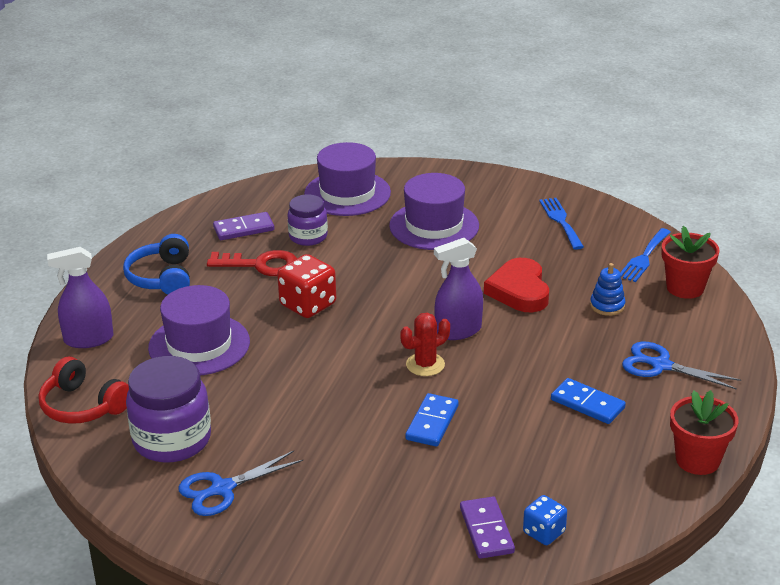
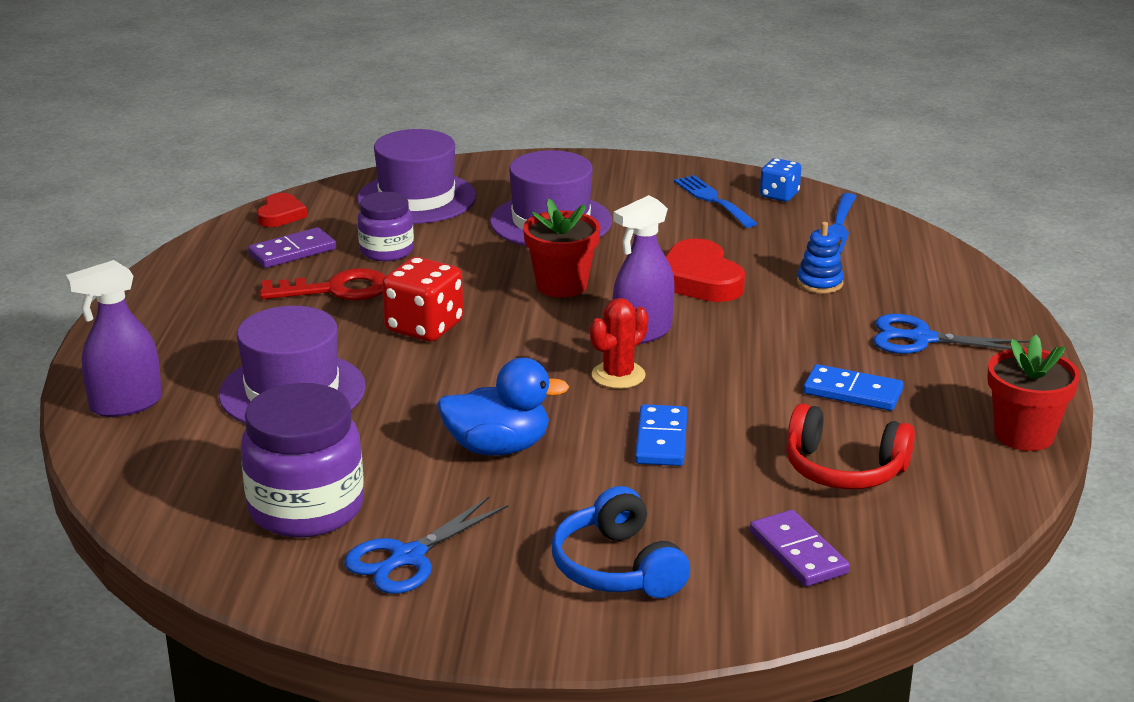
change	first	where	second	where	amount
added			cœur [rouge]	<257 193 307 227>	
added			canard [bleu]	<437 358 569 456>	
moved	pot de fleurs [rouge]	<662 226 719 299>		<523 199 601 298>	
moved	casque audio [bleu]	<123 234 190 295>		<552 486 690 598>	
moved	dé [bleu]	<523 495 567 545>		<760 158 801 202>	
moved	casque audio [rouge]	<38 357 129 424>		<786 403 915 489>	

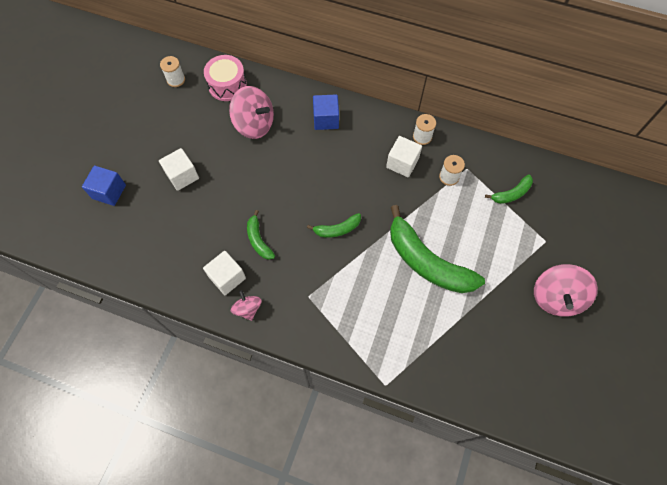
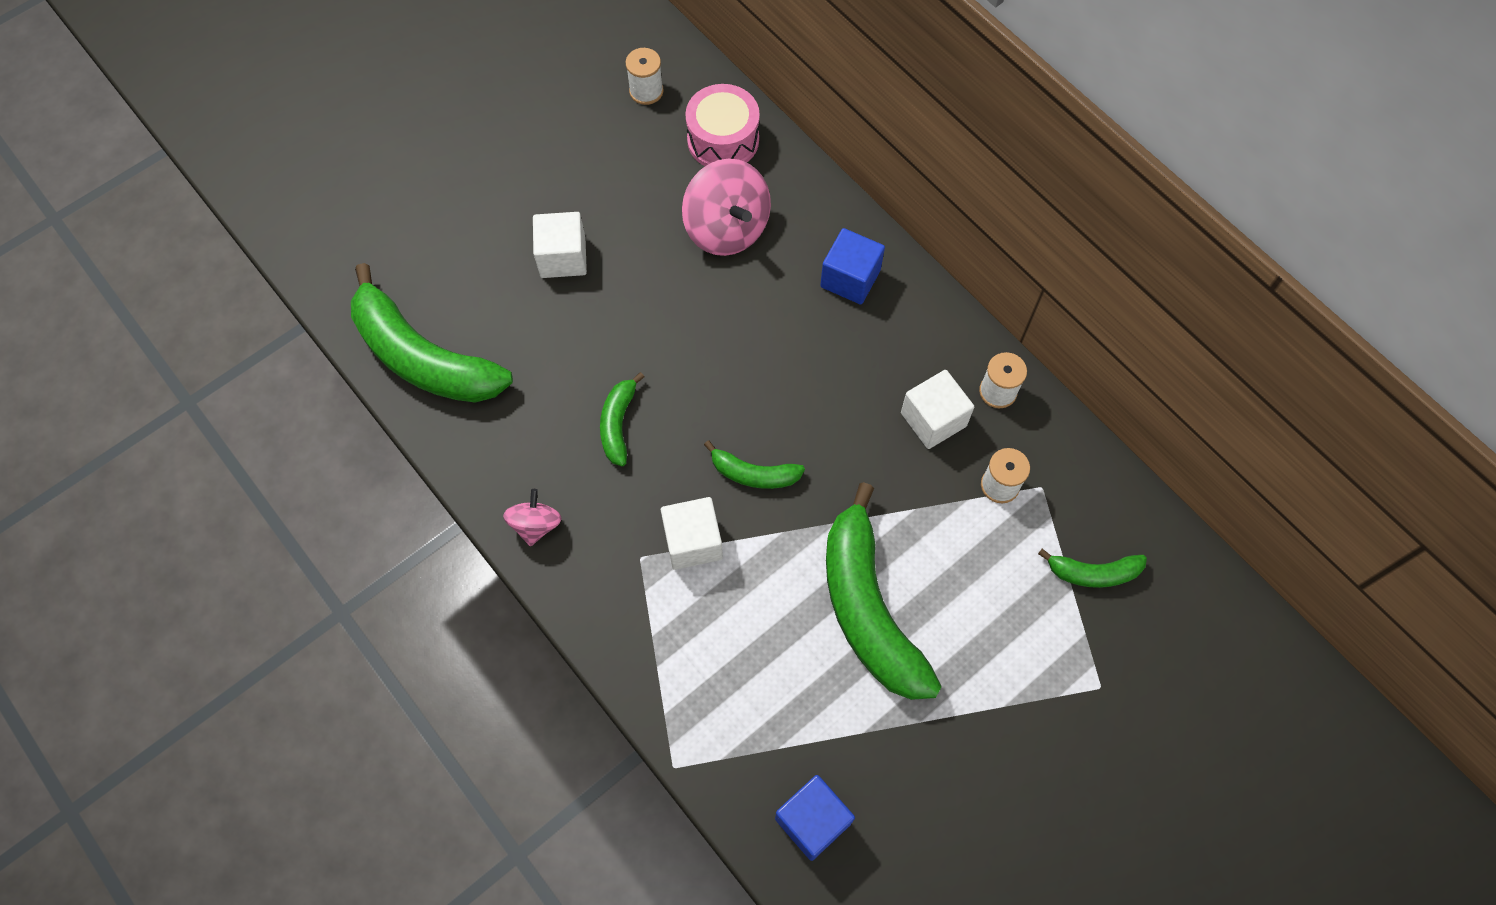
change	first	where	second	where	amount
added			banane [vert]	<351 263 513 403>	
moved	cube [blanc]	<203 251 246 295>		<661 497 723 570>	
moved	cube [bleu]	<82 166 126 206>		<775 775 855 861>	
removed	toupie [rose]	<534 264 598 317>			

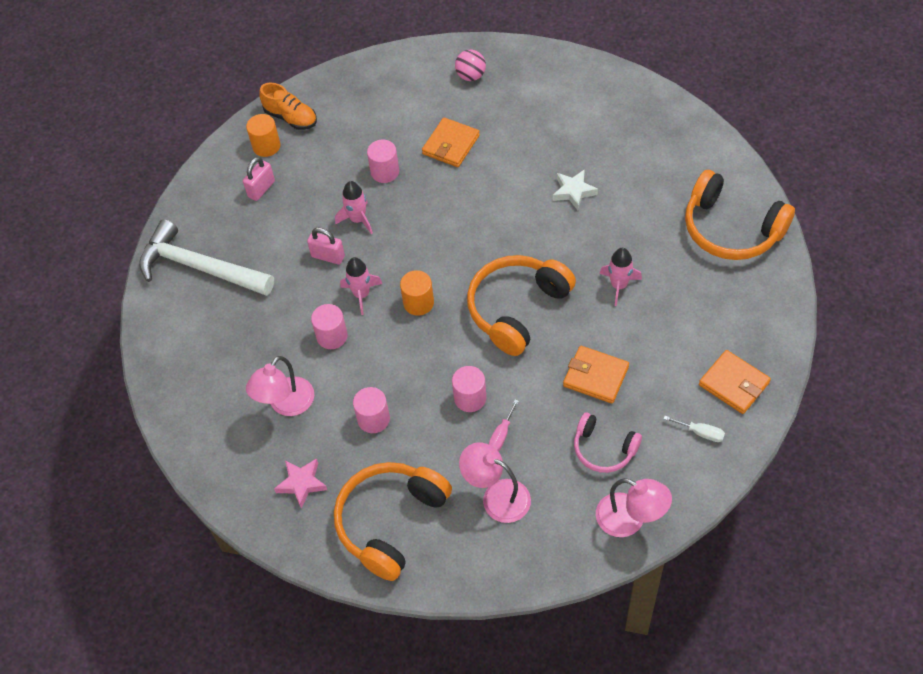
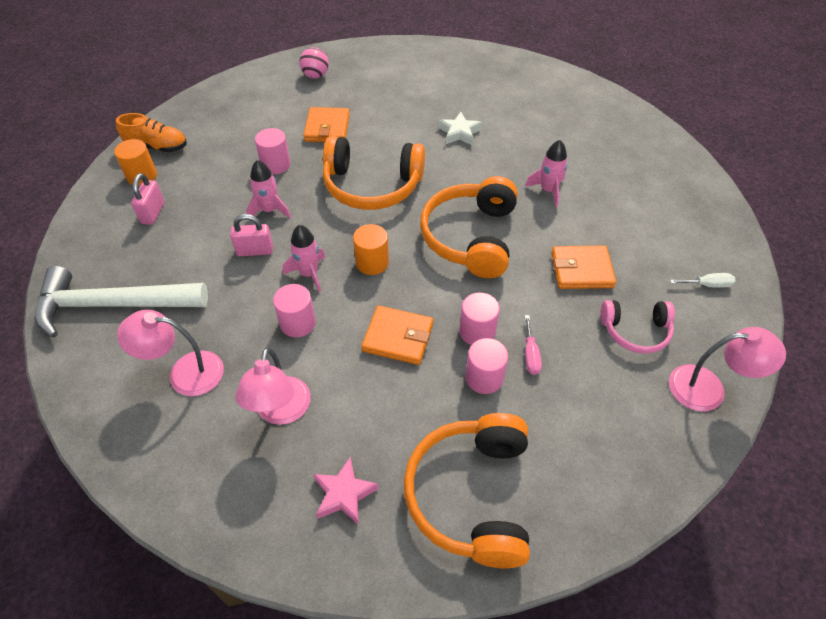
change	first	where	second	where	amount
moved	lampe [rose]	<459 442 531 523>		<117 310 224 396>	
moved	casque audio [orange]	<685 170 795 260>		<323 136 425 210>	
moved	portefeuille [orange]	<699 350 771 414>		<361 305 433 365>	
moved	cylindre [rose]	<353 387 390 433>		<465 338 508 394>	

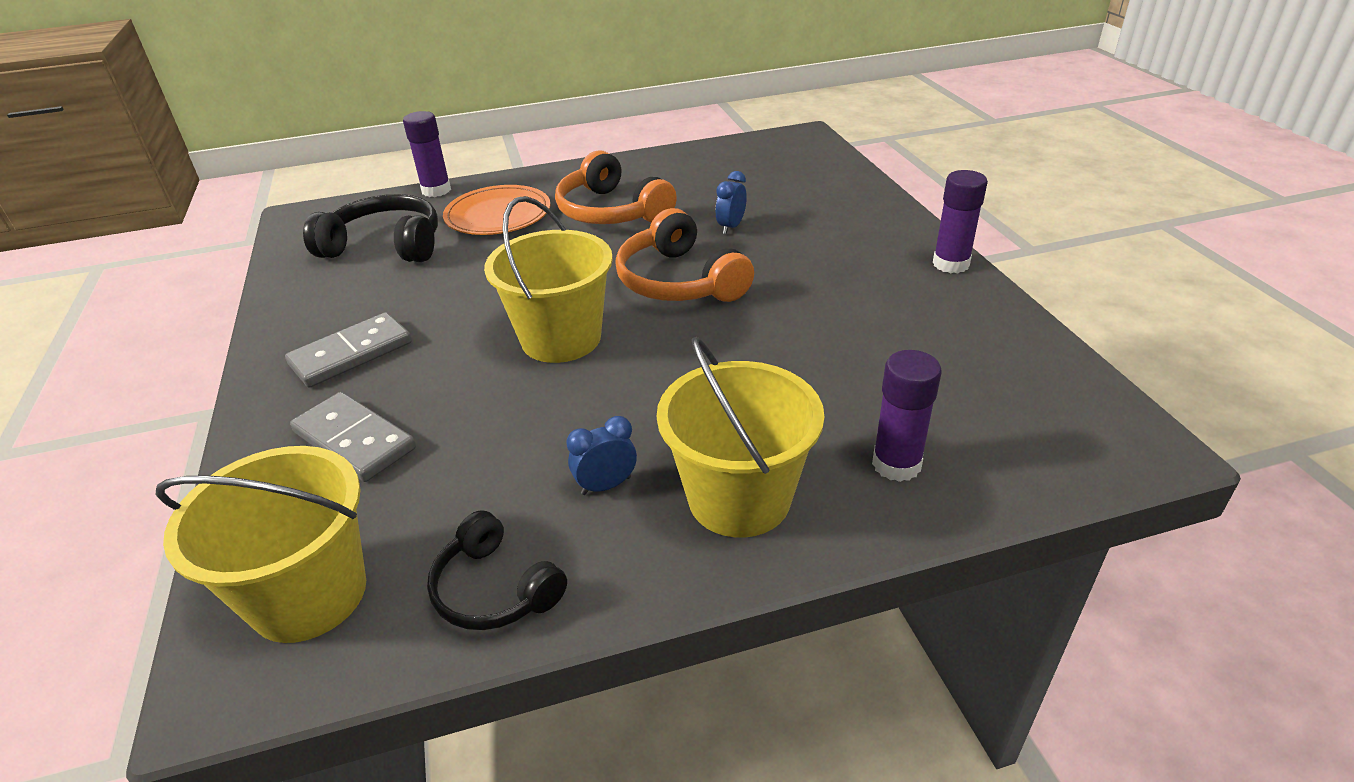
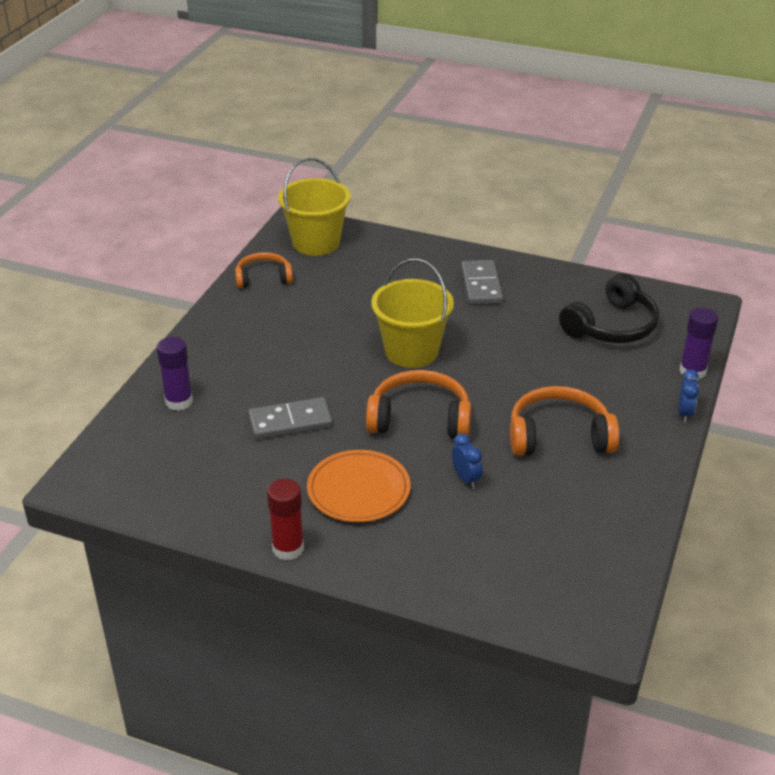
change	first	where	second	where	amount
recoloured	casque audio [noir]	<427 511 567 630>	casque audio [orange]	<235 252 293 288>	
moved	domino [gris]	<290 392 416 482>		<248 397 333 439>	
recoloured	bâton de colle [violet]	<933 170 988 273>	bâton de colle [rouge]	<267 479 304 560>	
moved	assiette [orange]	<443 185 550 235>		<307 450 411 522>	
moved	réveil [bleu]	<566 416 637 495>		<678 369 699 423>	
removed	seau [jaune]	<657 337 824 538>			

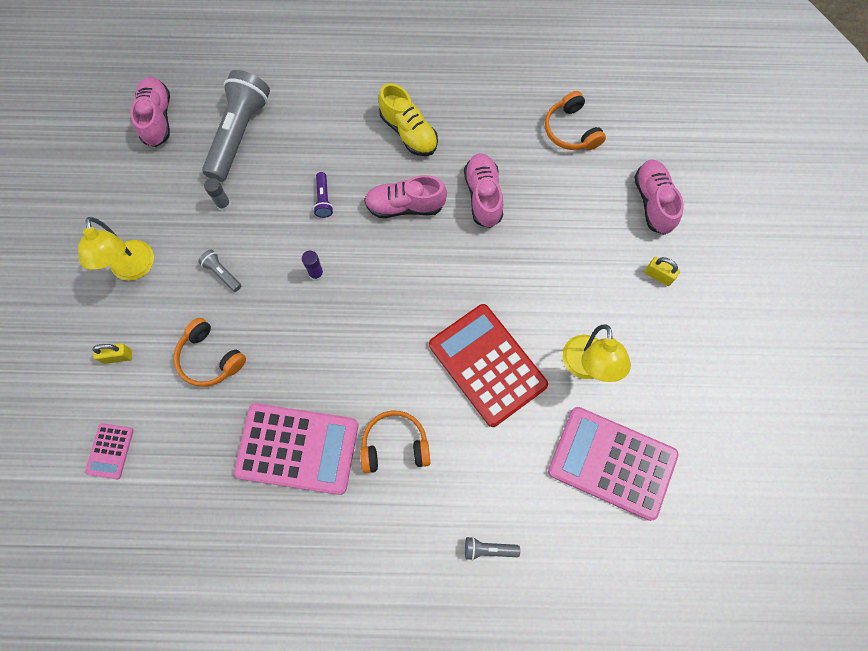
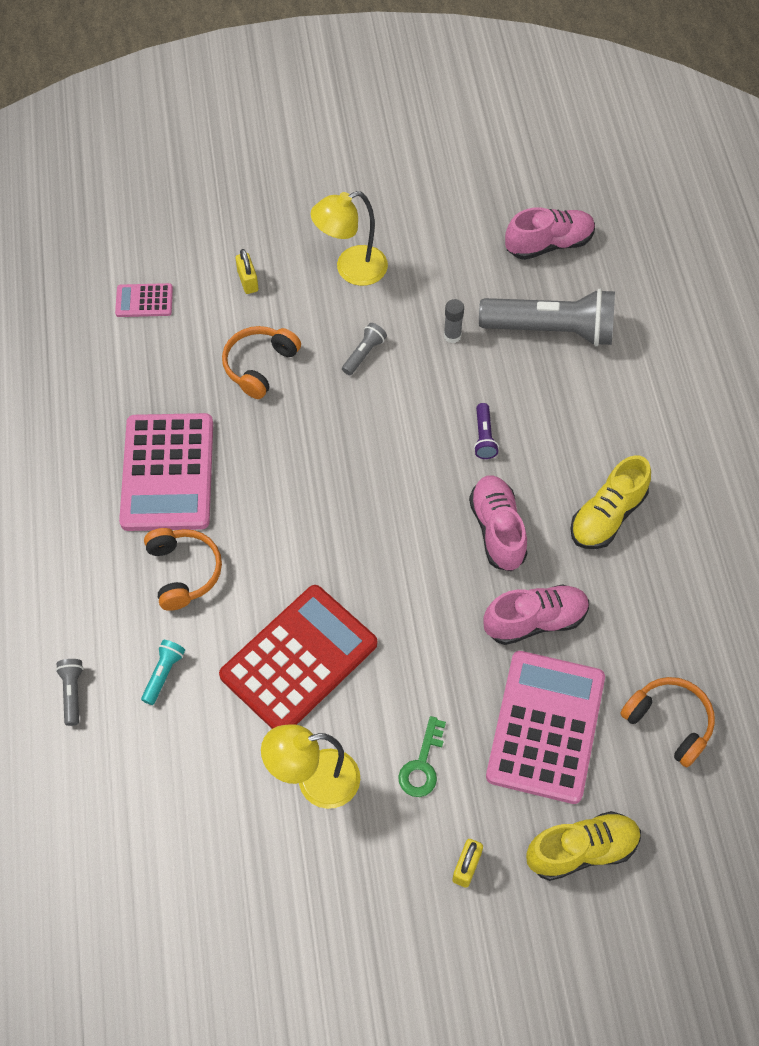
change	first	where	second	where	amount
added			lampe de poche [turquoise]	<141 640 185 705>	
added			clé [vert]	<398 716 446 797>	
turned	lampe de poche [violet]	<313 172 333 218>		<474 403 499 459>	75 degrees counterclockwise
moved	calculatrice [rose]	<548 407 679 521>		<486 651 605 804>	
recoloured	chaussure [rose]	<634 160 684 235>	chaussure [jaune]	<526 811 641 881>	
turned	casque audio [orange]	<545 91 606 150>		<620 677 715 767>	75 degrees clockwise
removed	bâton de colle [violet]	<302 251 324 281>			

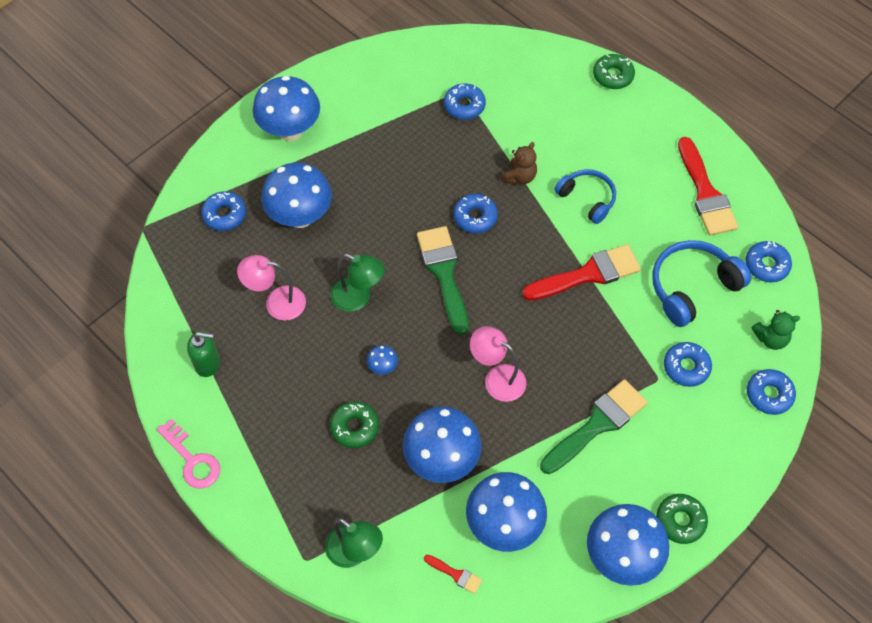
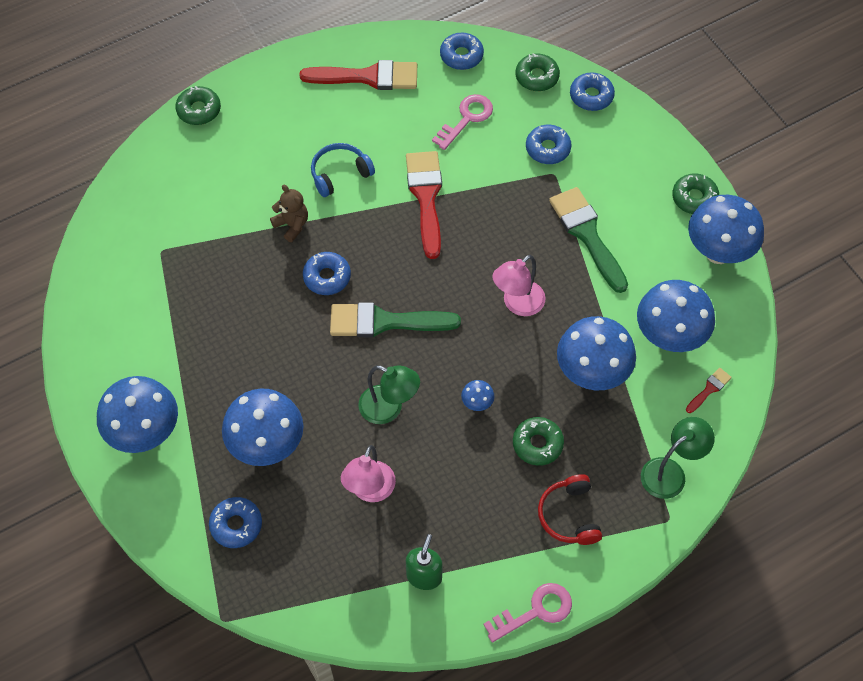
change	first	where	second	where	amount
turned	lampe [vert]	<330 254 385 312>		<358 365 420 424>	75 degrees clockwise
replaced	casque audio [bleu]	<652 240 751 327>	clé [rose]	<432 94 493 150>	
replaced	ours en peluche [vert]	<751 310 800 350>	beignet [vert]	<516 53 560 91>	
added			casque audio [rouge]	<538 474 602 545>	
removed	beignet [bleu]	<444 83 486 120>			

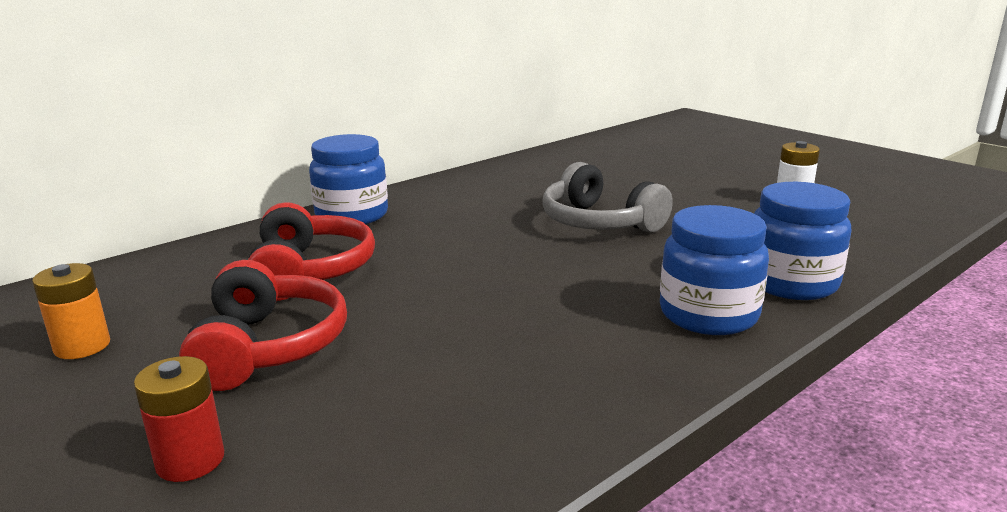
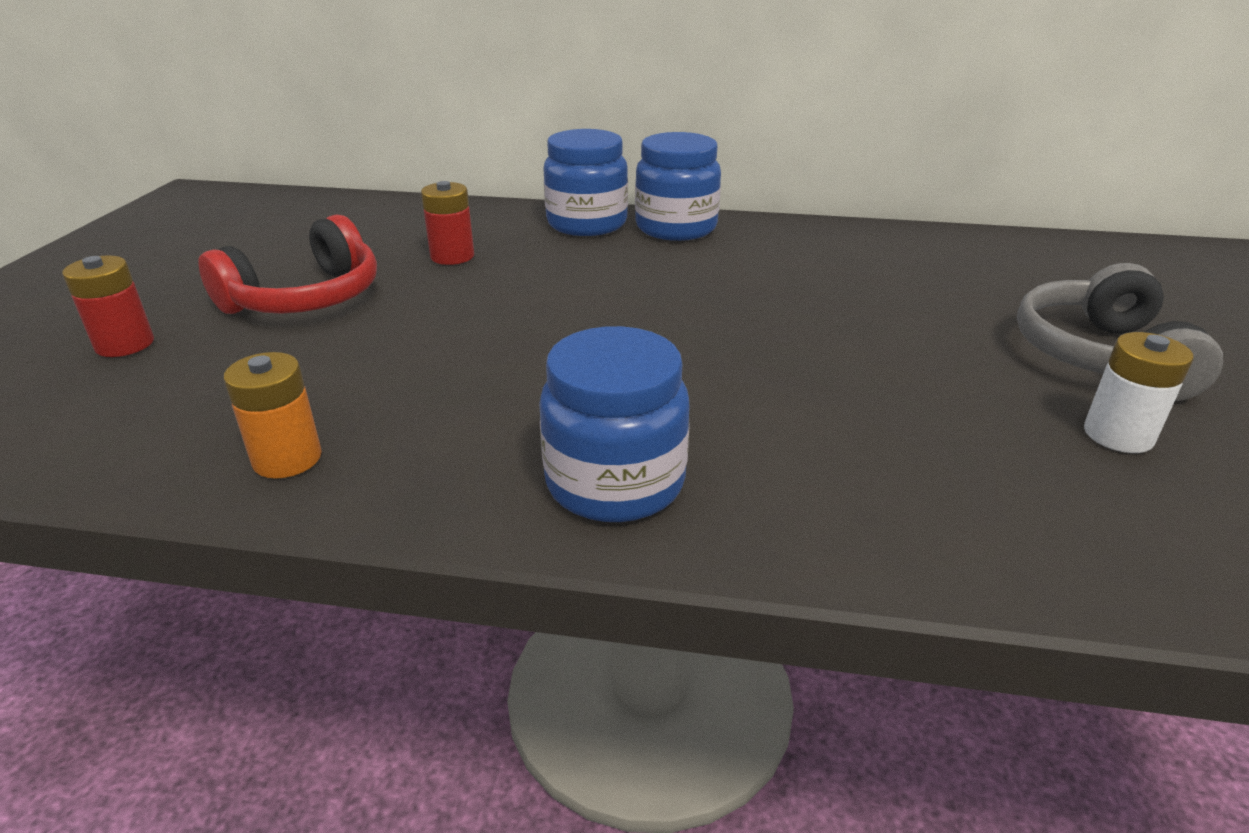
change	first	where	second	where	amount
moved	pile [orange]	<32 263 110 359>		<224 352 322 479>	
replaced	casque audio [rouge]	<248 202 375 301>	pile [rouge]	<421 181 474 265>	
moved	bocal [bleu]	<754 182 852 300>		<635 132 721 241>	
moved	casque audio [gris]	<542 162 673 232>		<1017 263 1223 401>	

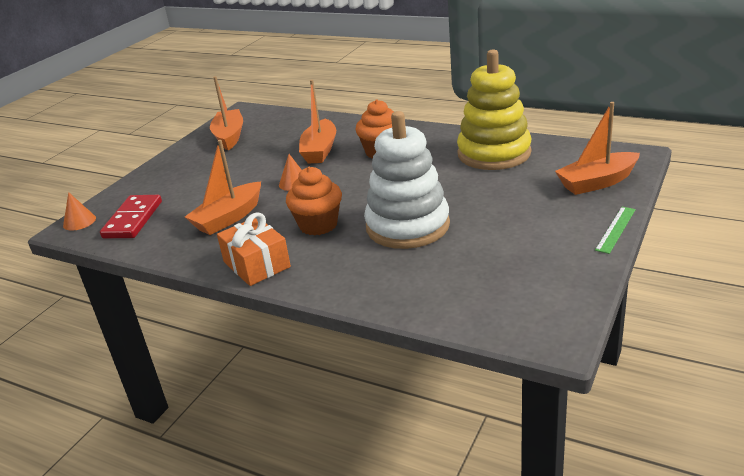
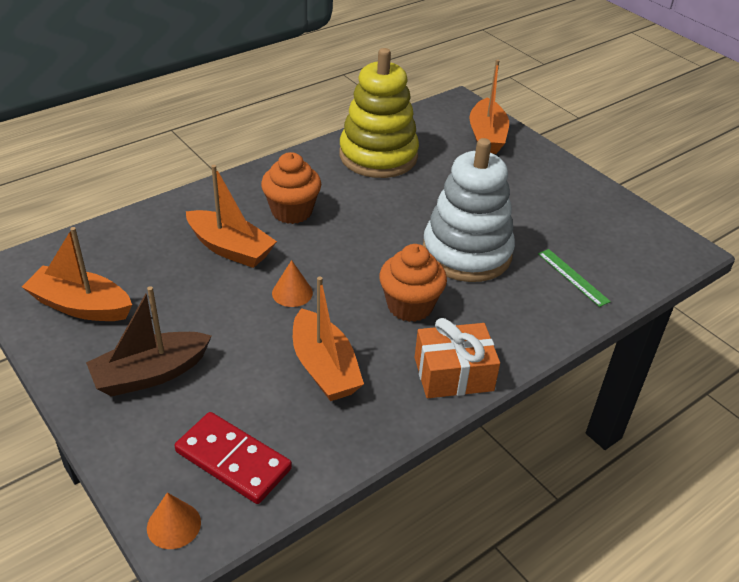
change	first	where	second	where	amount
added			bateau [marron]	<86 286 212 397>	
moved	règle [vert]	<595 207 636 254>		<538 249 611 307>	

